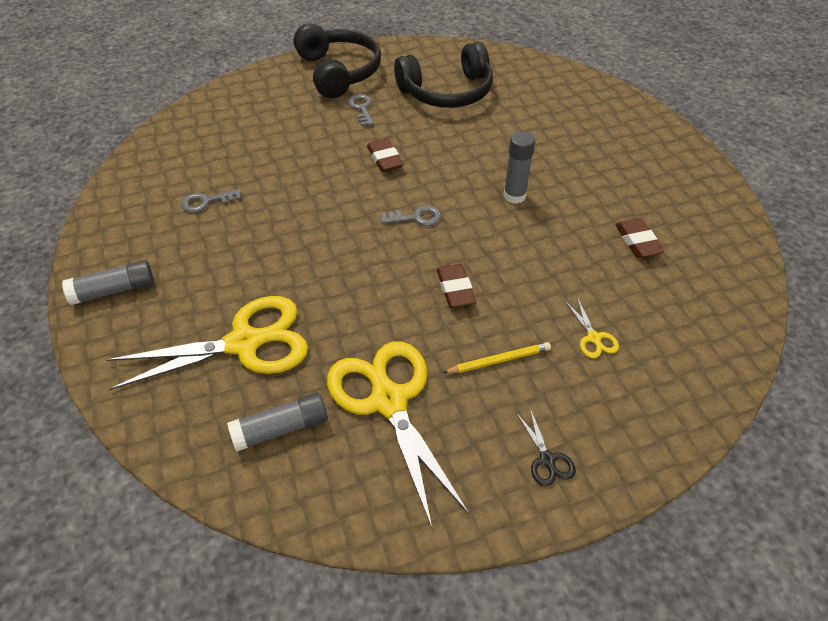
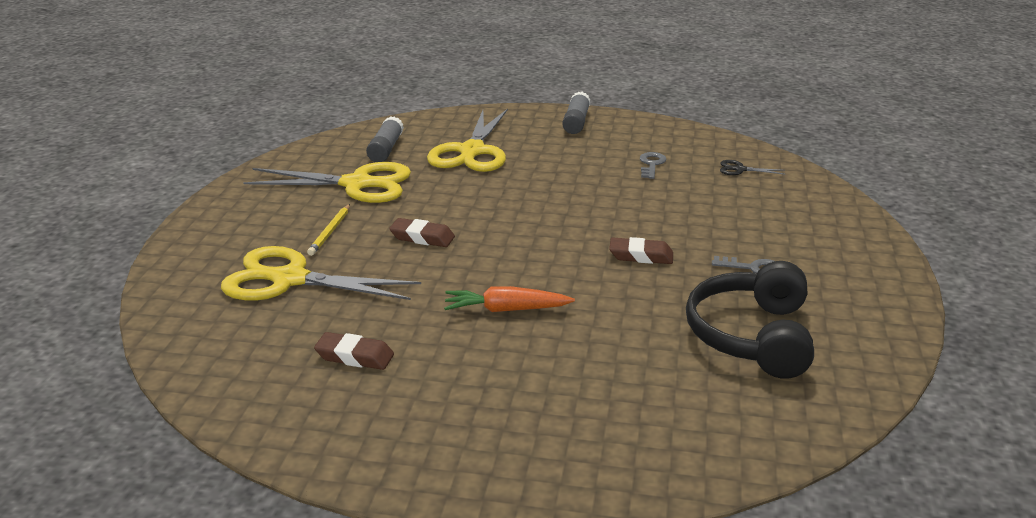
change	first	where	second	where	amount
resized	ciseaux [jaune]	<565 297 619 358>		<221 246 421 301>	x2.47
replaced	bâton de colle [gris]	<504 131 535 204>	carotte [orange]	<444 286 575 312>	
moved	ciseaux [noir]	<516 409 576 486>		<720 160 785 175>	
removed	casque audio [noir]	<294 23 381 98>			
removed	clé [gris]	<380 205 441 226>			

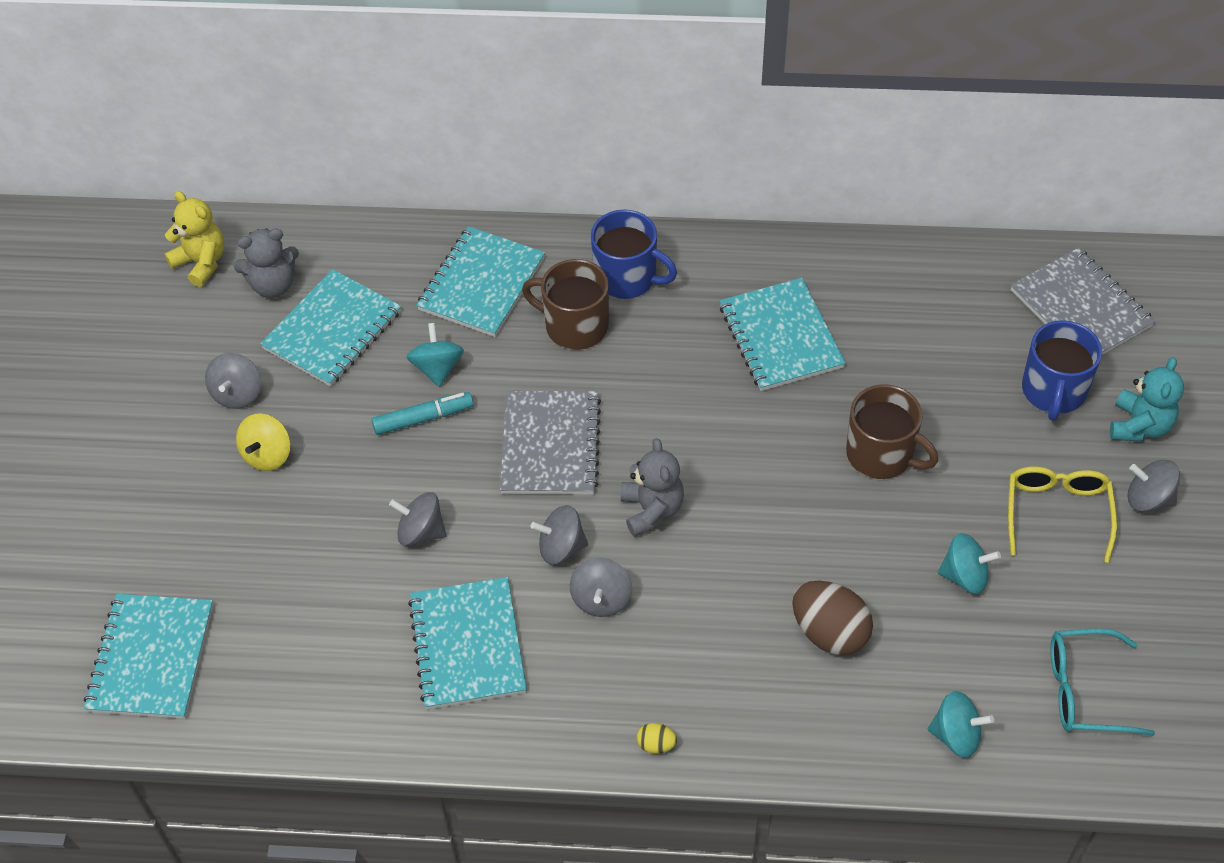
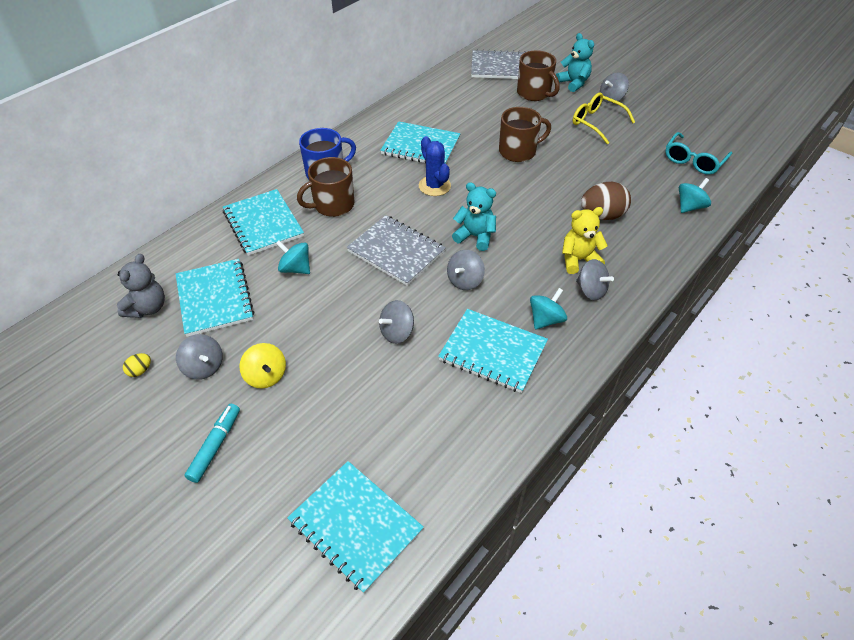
change	first	where	second	where	amount
moved	œuf [jaune]	<637 723 677 754>		<123 353 151 377>	
moved	feutre [turquoise]	<372 392 474 435>		<184 404 240 483>	
added			cactus [bleu]	<419 136 451 196>	
recoloured	ours en peluche [gris]	<621 438 684 537>	ours en peluche [turquoise]	<452 182 496 251>	
recoloured	tasse [bleu]	<1022 320 1102 421>	tasse [marron]	<517 50 560 101>	
moved	toupie [turquoise]	<938 533 1001 594>		<530 288 567 330>	
moved	ours en peluche [jaune]	<164 191 224 287>		<562 207 608 274>	
moved	toupie [gris]	<570 558 632 617>		<576 259 614 300>	

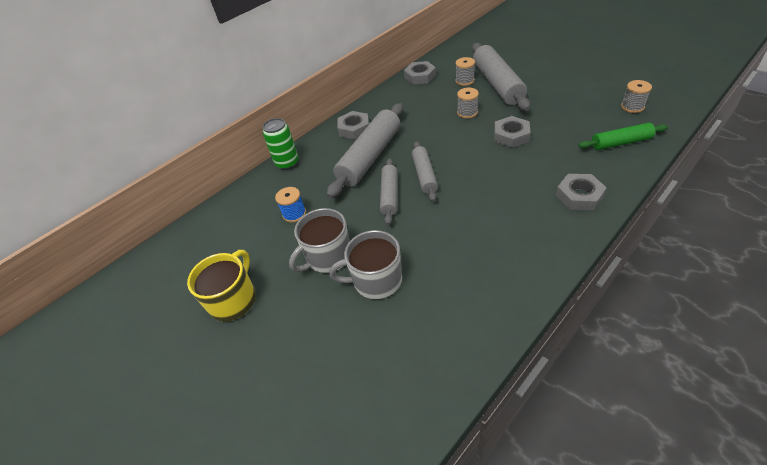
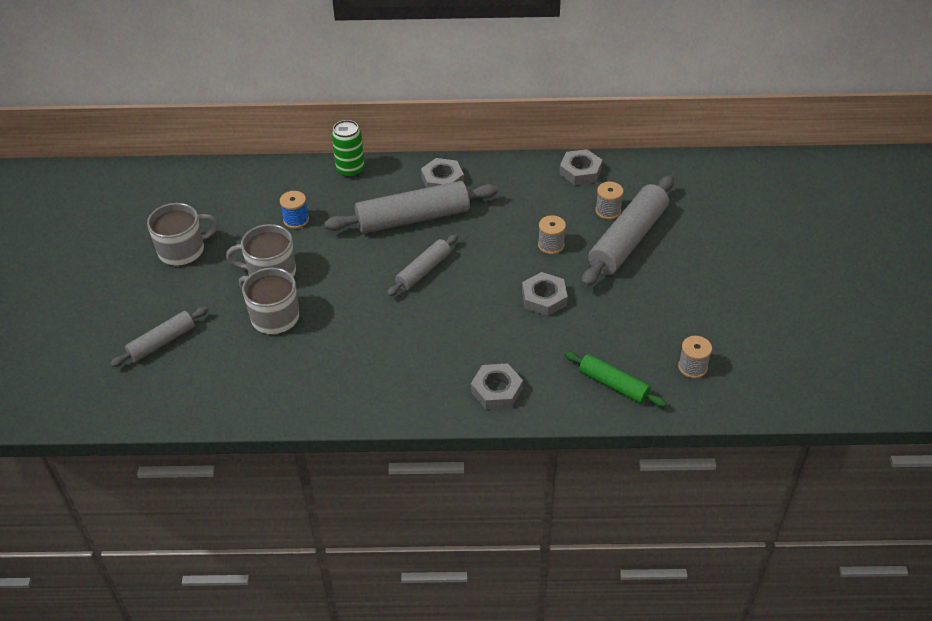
change	first	where	second	where	amount
moved	rouleau à pâtisserie [gris]	<380 158 397 225>		<110 307 208 367>	
recoloured	tasse [jaune]	<187 250 256 322>	tasse [gris]	<147 203 218 266>	

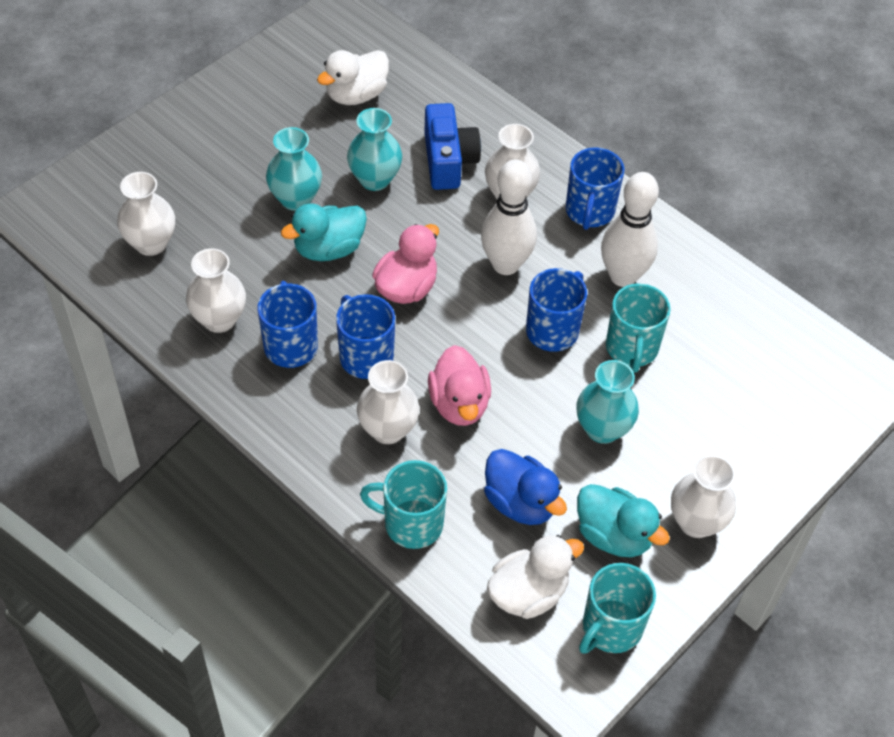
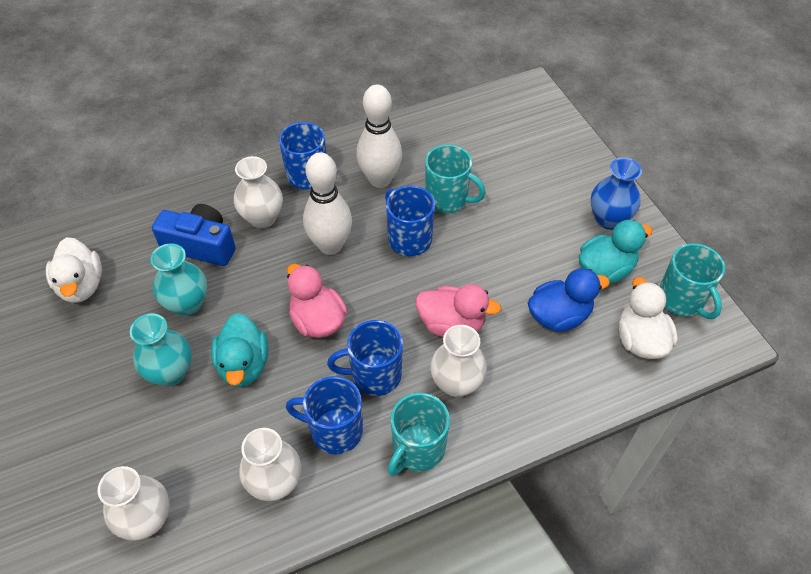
change	first	where	second	where	amount
moved	tasse [turquoise]	<360 460 447 549>		<387 393 450 476>	
recoloured	vase [blanc]	<671 455 736 538>	vase [bleu]	<591 157 642 230>	
removed	vase [turquoise]	<577 360 639 444>			

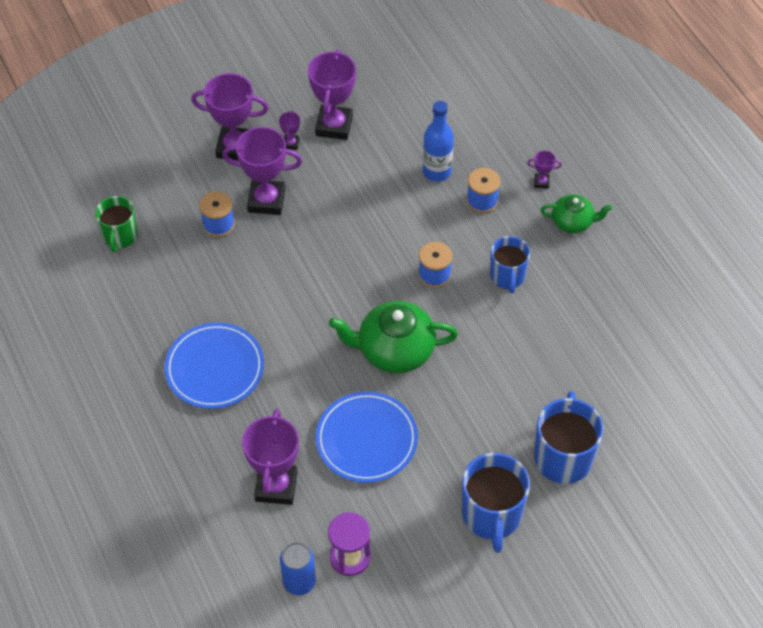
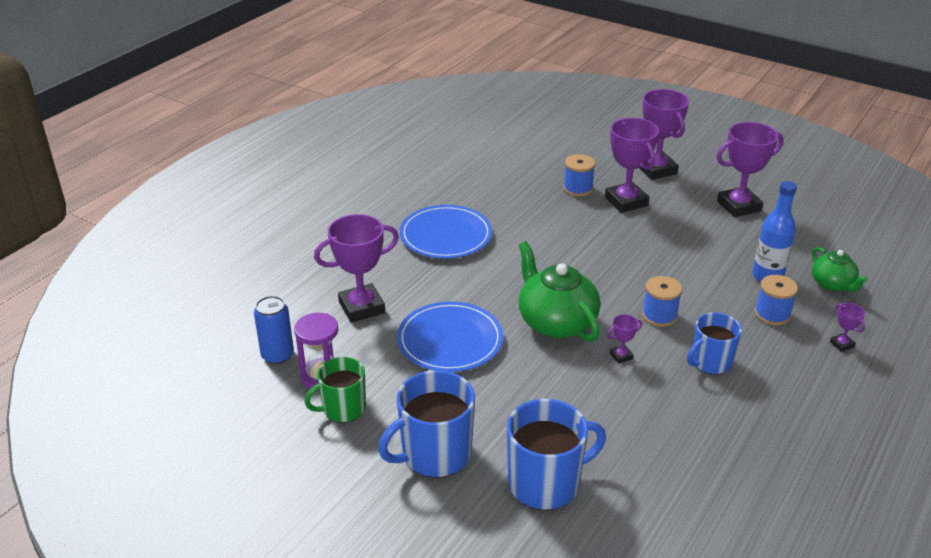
change	first	where	second	where	amount
moved	tasse [vert]	<95 196 138 252>		<304 357 366 423>	
moved	trophée [violet]	<279 111 300 150>		<607 314 642 364>	
moved	théière [vert]	<541 194 612 233>		<812 247 868 292>	

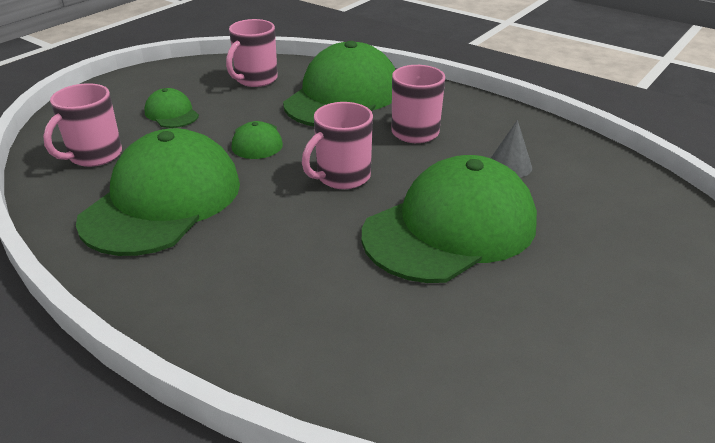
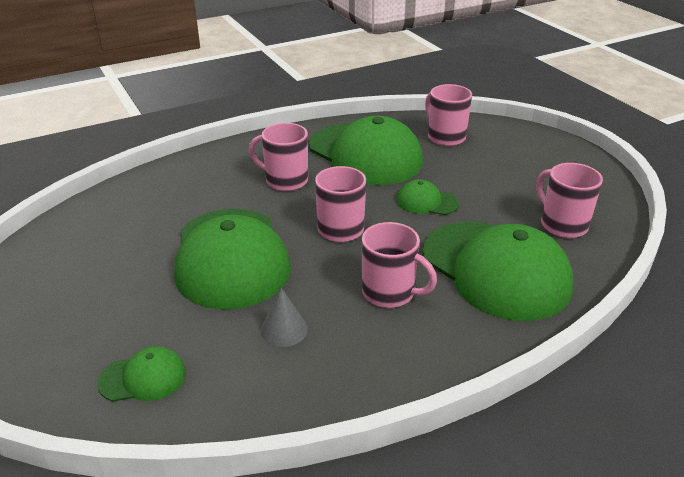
change	first	where	second	where	amount
moved	casquette [vert]	<145 88 199 128>		<98 346 186 402>	
added			tasse [rose]	<249 123 308 191>	

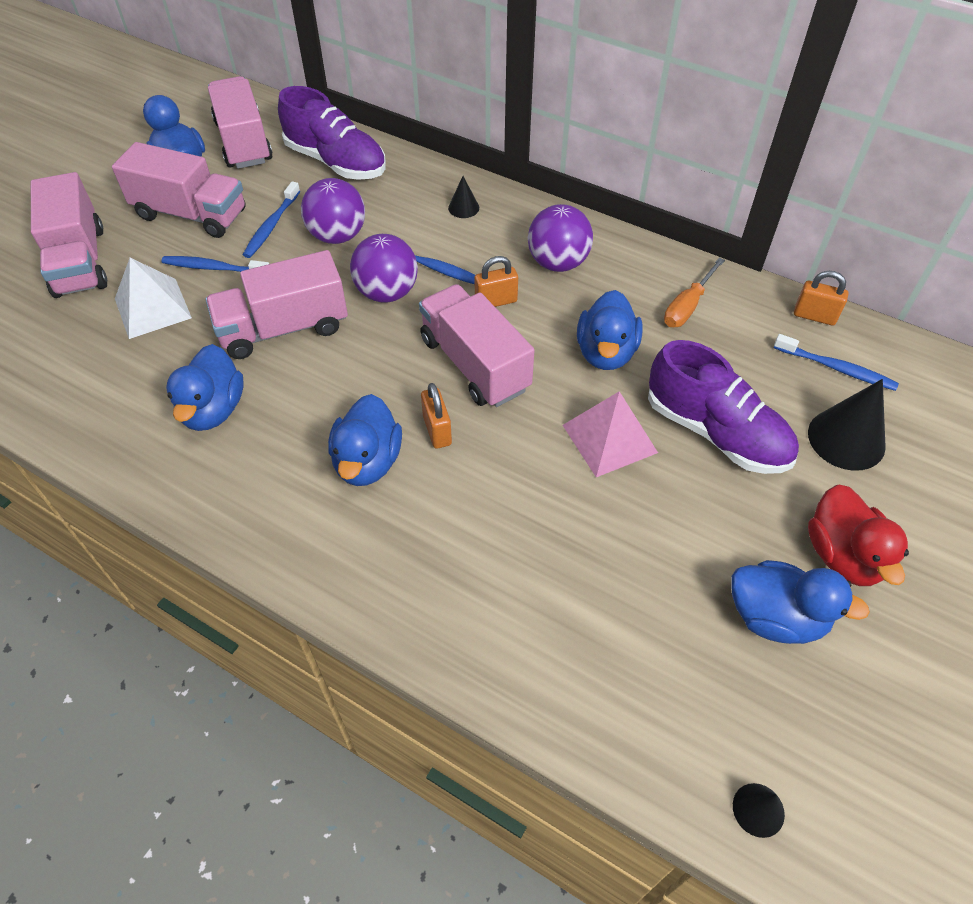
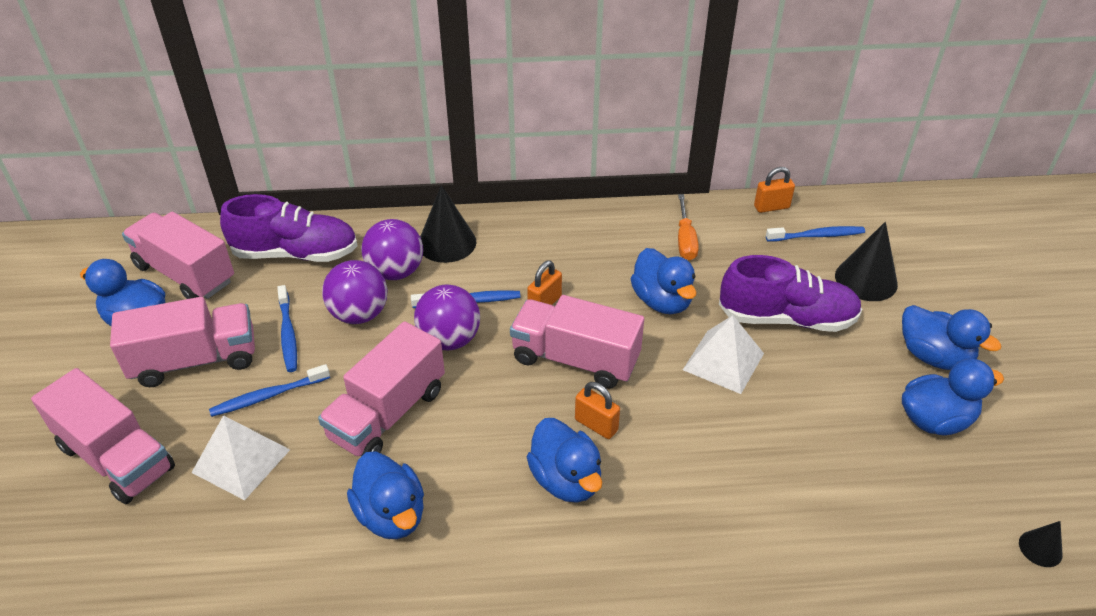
change	first	where	second	where	amount
moved	balle [violet]	<528 204 593 272>		<361 219 423 280>	
resized	cône [noir]	<448 176 479 218>		<420 185 476 263>	x1.94
recoloured	pyramide [rose]	<563 391 658 477>	pyramide [blanc]	<683 315 764 394>	
recoloured	canard [rouge]	<808 485 909 586>	canard [bleu]	<902 305 1001 370>	

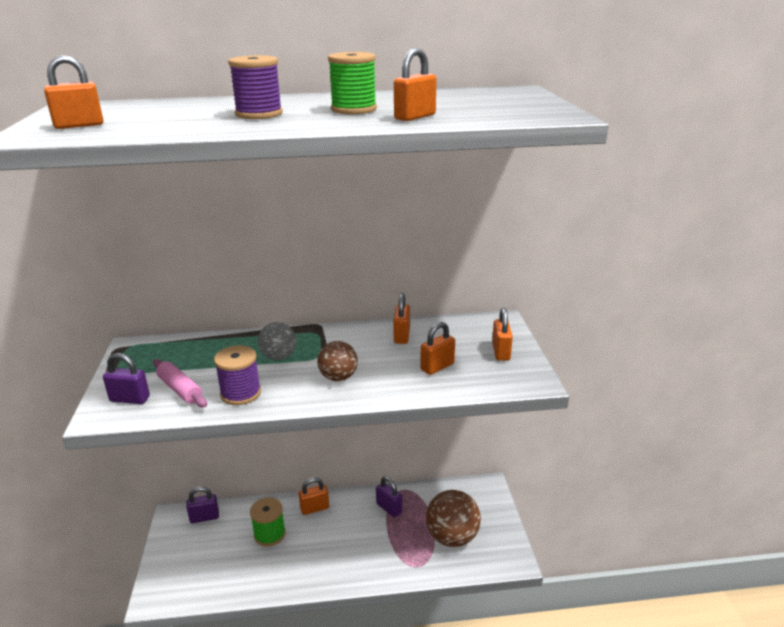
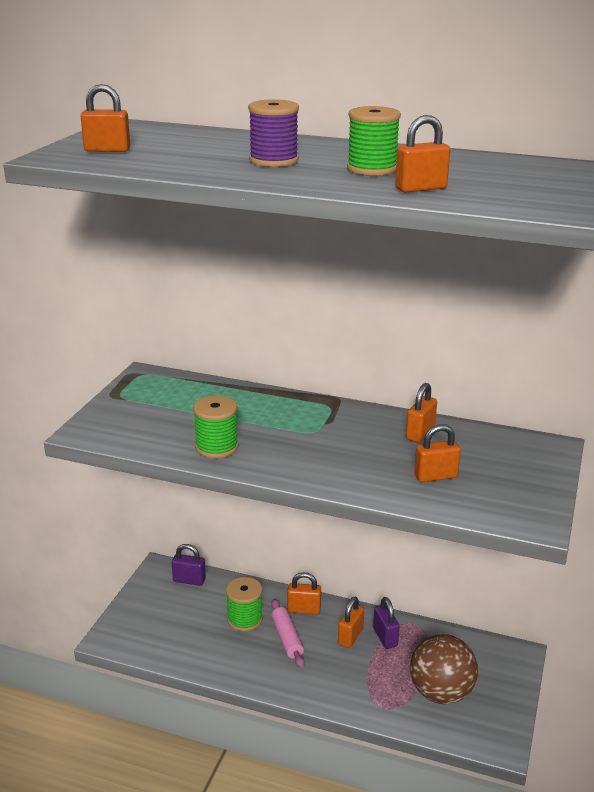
change	first	where	second	where	amount
recoloured	bobine [violet]	<214 345 261 405>	bobine [vert]	<193 395 238 458>	
moved	rouleau à pâtisserie [rose]	<153 359 207 407>		<271 599 305 668>	
moved	cadenas [orange]	<492 308 513 361>		<338 597 364 648>	
removed	cadenas [violet]	<103 353 150 404>			
removed	balle [gris]	<258 322 296 360>			
removed	balle [marron]	<317 341 358 381>			

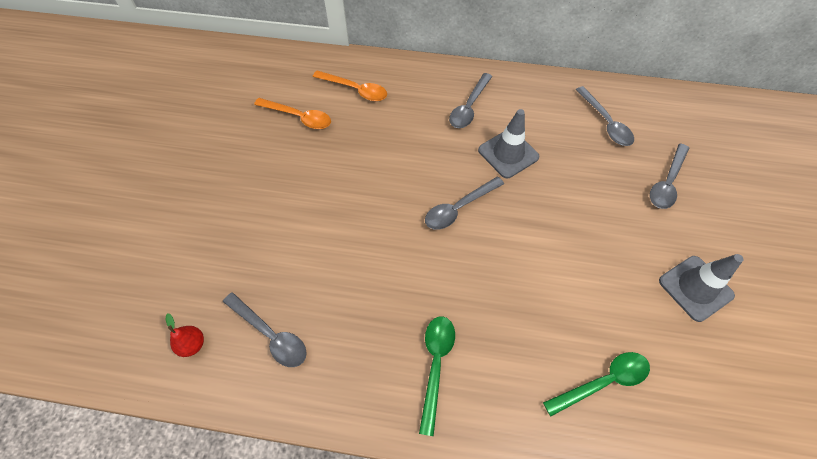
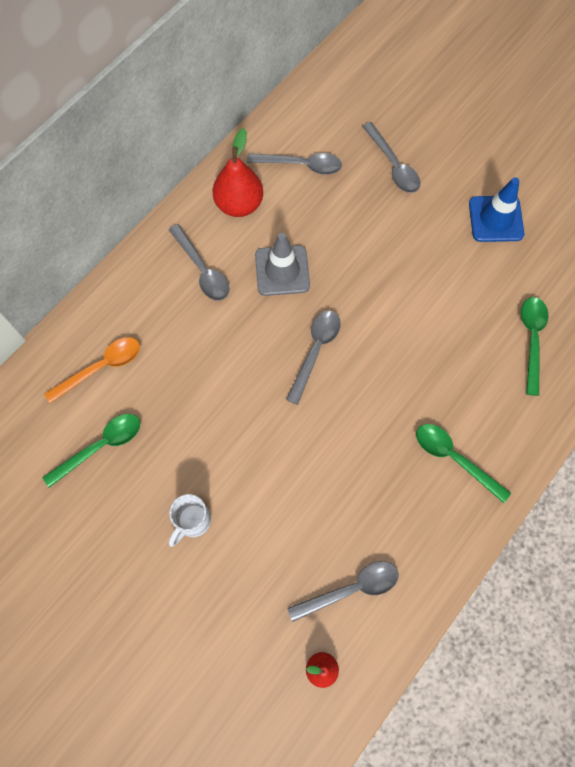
change	first	where	second	where	amount
recoloured	cuillère [orange]	<254 98 331 129>	cuillère [vert]	<42 414 140 488>	
added			tasse [blanc]	<169 494 211 547>	
added			poire [rouge]	<213 128 263 217>	
turned	cuillère [gris]	<425 177 504 230>		<286 310 341 405>	150 degrees counterclockwise
recoloured	cône de chantier [gris]	<659 254 744 322>	cône de chantier [bleu]	<469 177 524 242>	

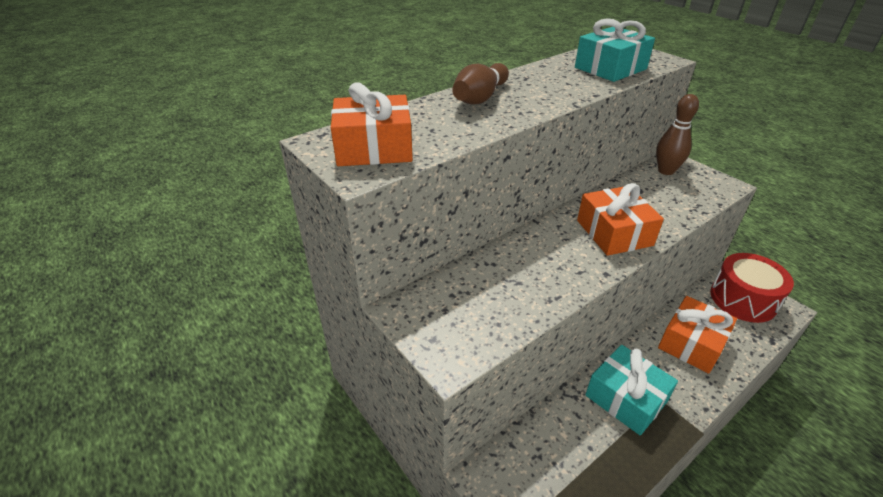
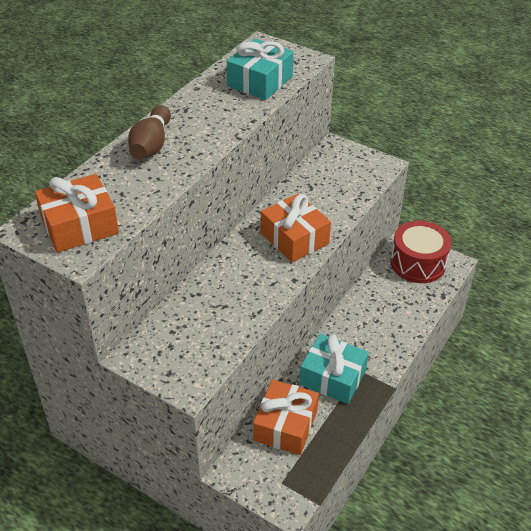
change	first	where	second	where	amount
moved	cadeau [orange]	<658 296 737 374>		<253 379 319 455>	
removed	quille [marron]	<656 94 699 175>			

